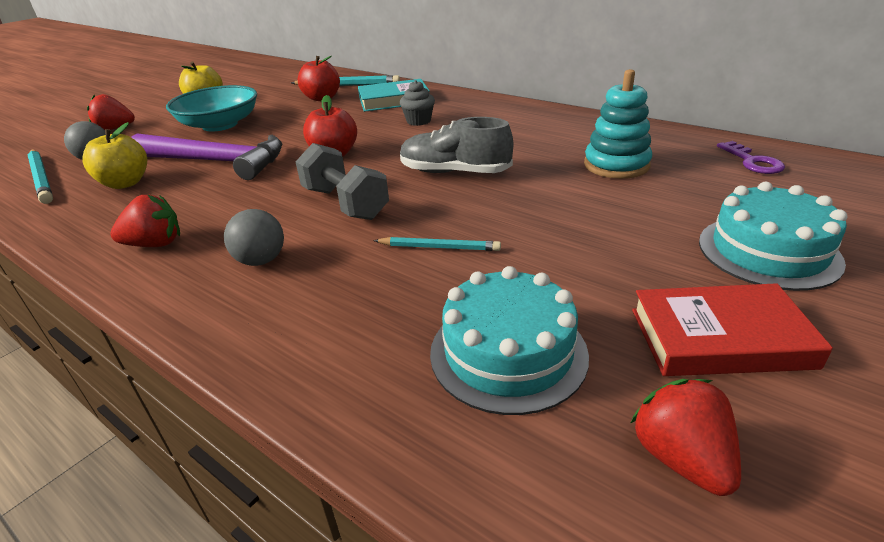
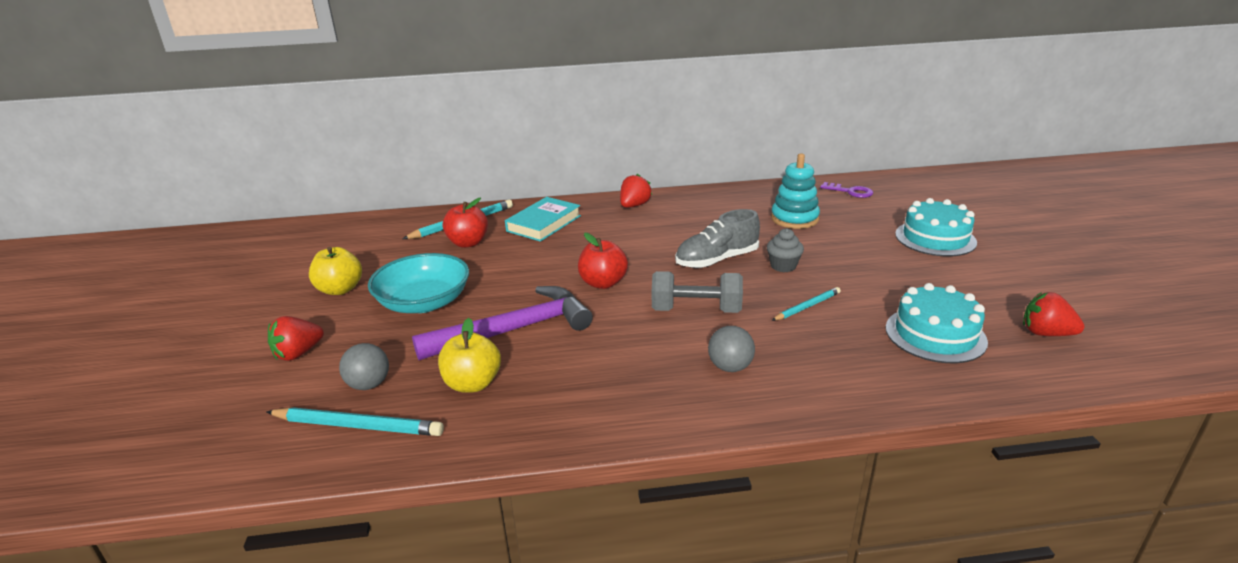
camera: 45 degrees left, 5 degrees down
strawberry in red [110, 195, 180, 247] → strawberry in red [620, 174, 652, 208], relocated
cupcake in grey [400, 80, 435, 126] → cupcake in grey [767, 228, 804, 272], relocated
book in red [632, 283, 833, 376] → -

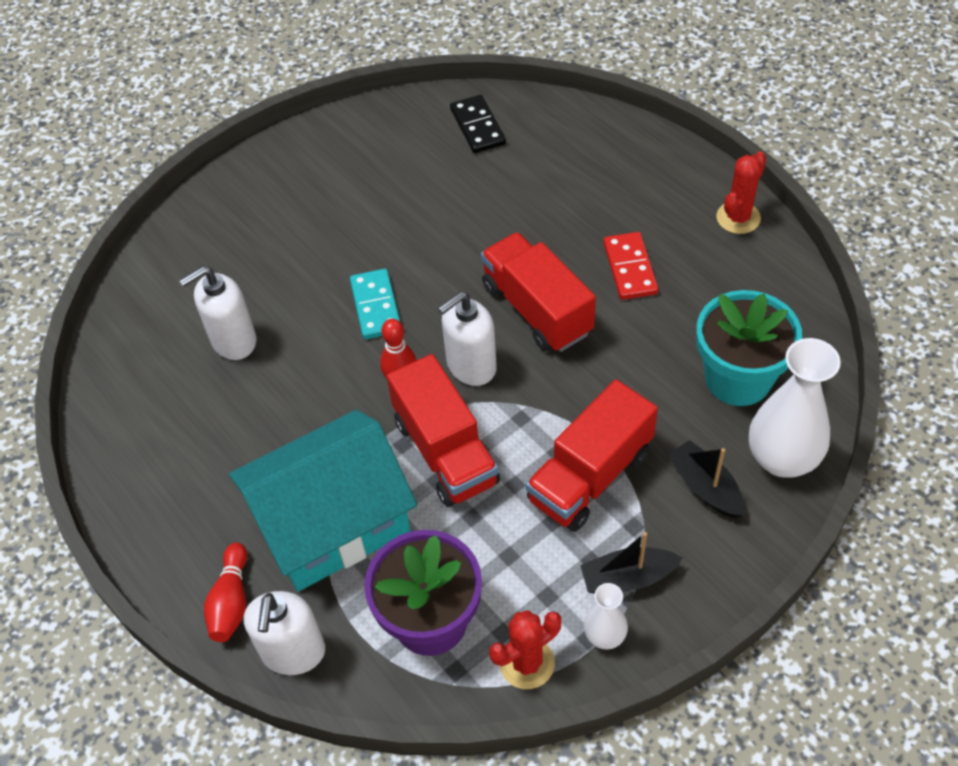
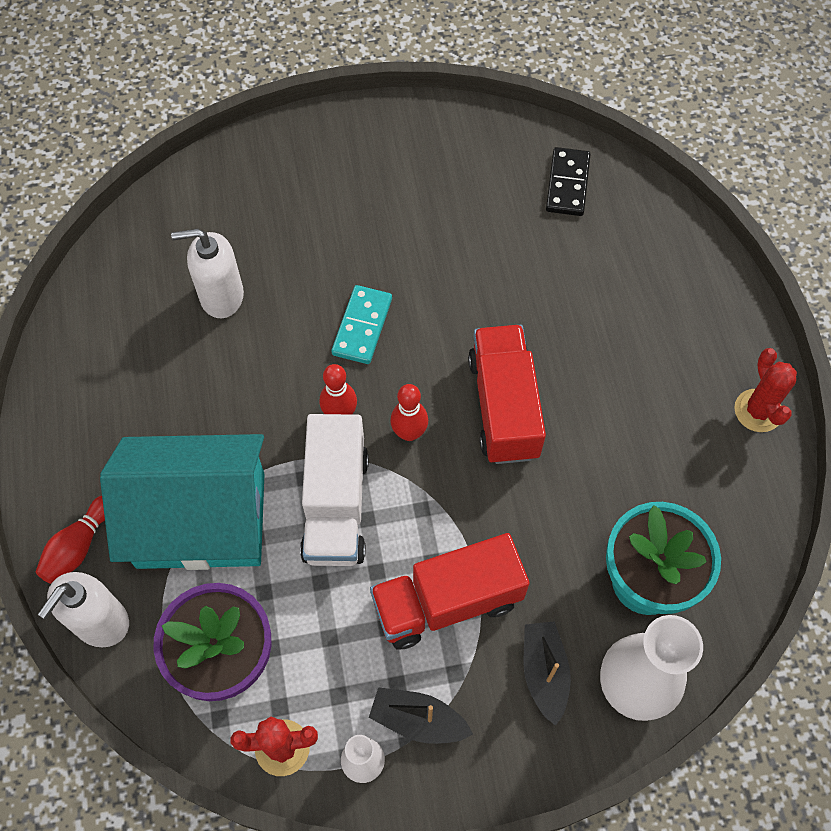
camera: 25 degrees right, 10 degrees up
truck in red [387, 354, 500, 507] → truck in white [300, 414, 369, 566]
soap dispenser in white [438, 292, 497, 386] → bowling pin in red [390, 384, 428, 441]
domino in red [603, 232, 658, 300] → -
cactus in red [716, 151, 766, 234] → cactus in red [734, 348, 797, 432], 75 degrees counterclockwise

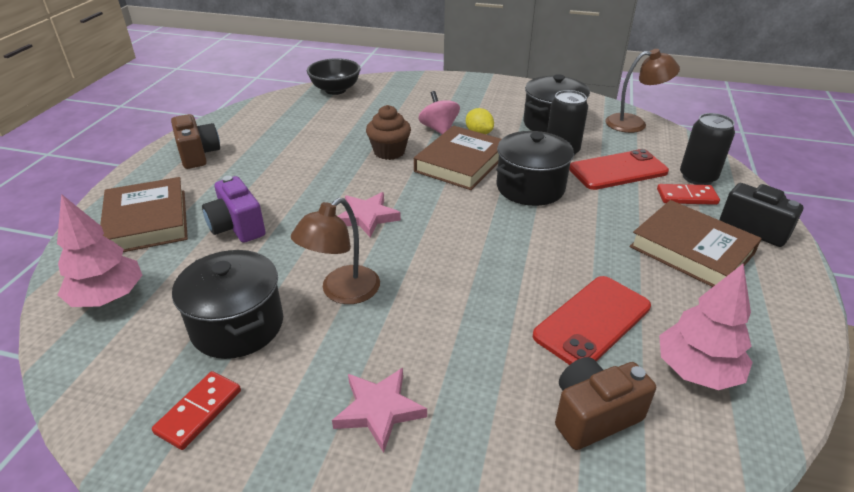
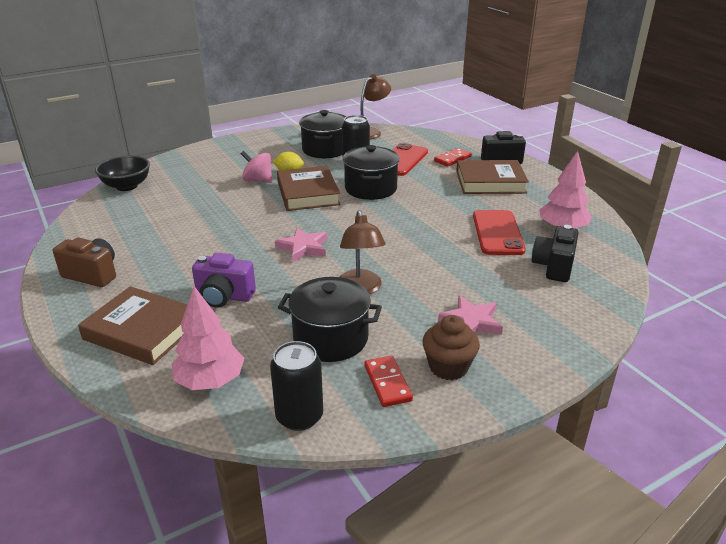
camera: 45 degrees left, 5 degrees down
cupcake in brown [366, 105, 411, 160] → cupcake in brown [422, 315, 480, 380], relocated
camera in brown [555, 357, 656, 450] → camera in black [532, 225, 578, 282]
can in black [680, 113, 735, 185] → can in black [270, 341, 323, 431], relocated

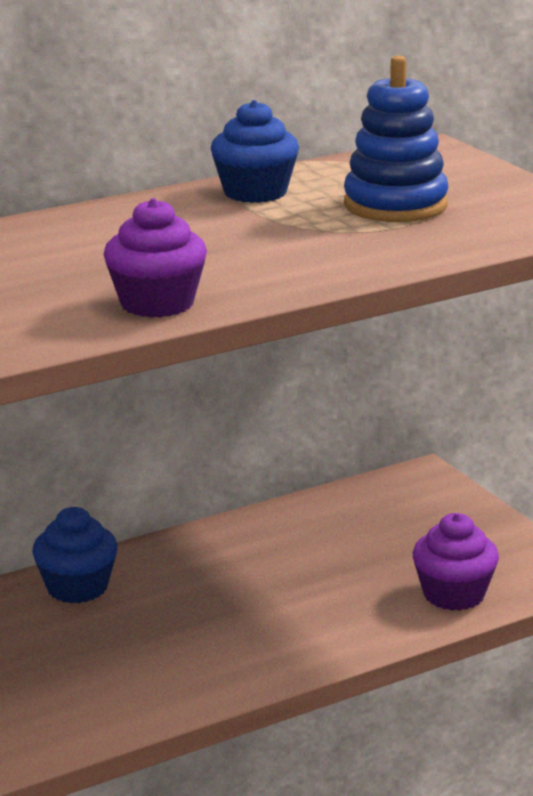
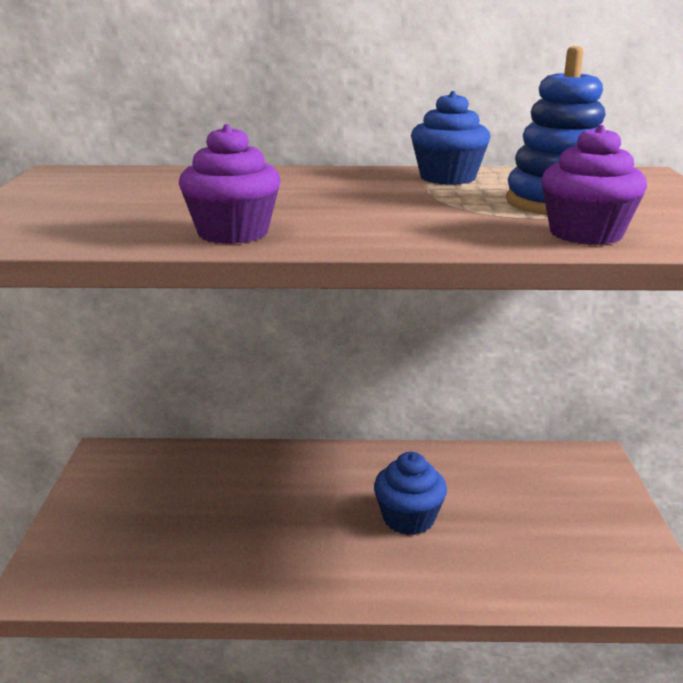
camera: 30 degrees right, 0 degrees up
cupcake in blue [32, 507, 118, 603] → cupcake in blue [374, 452, 447, 535], relocated
cupcake in purple [413, 513, 499, 611] → cupcake in purple [541, 125, 647, 245], relocated

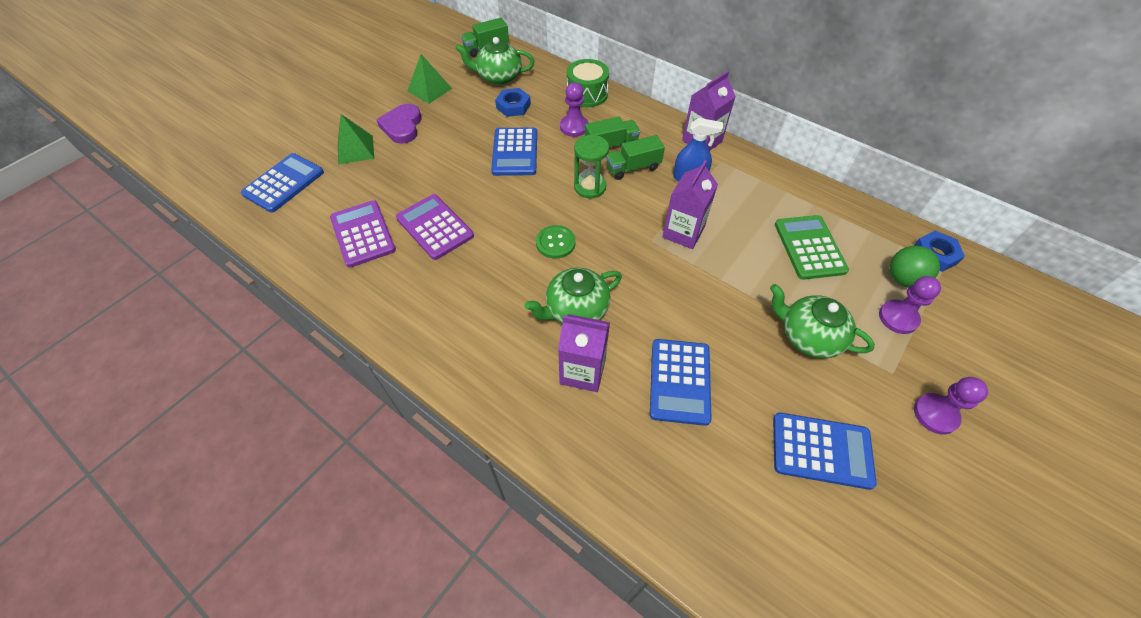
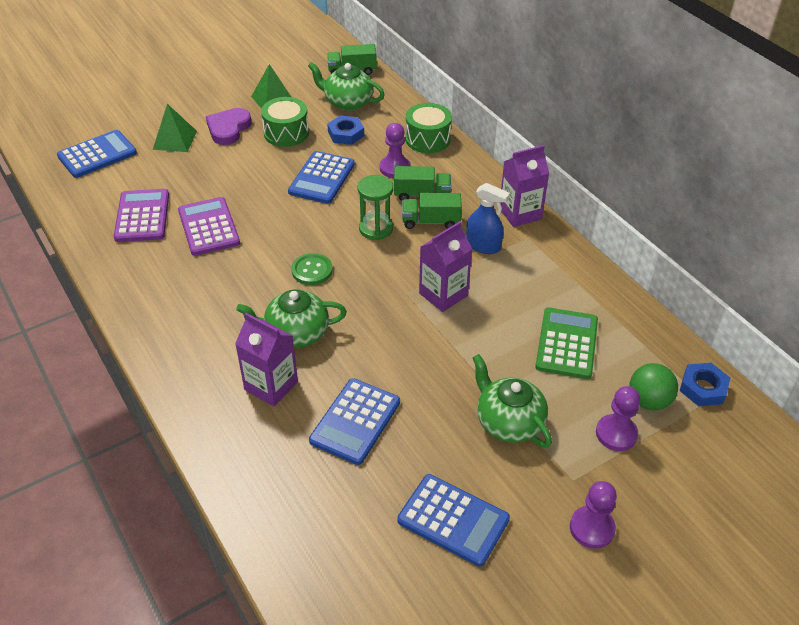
camera: 20 degrees right, 10 degrees down
- → drum in green [261, 97, 309, 147]

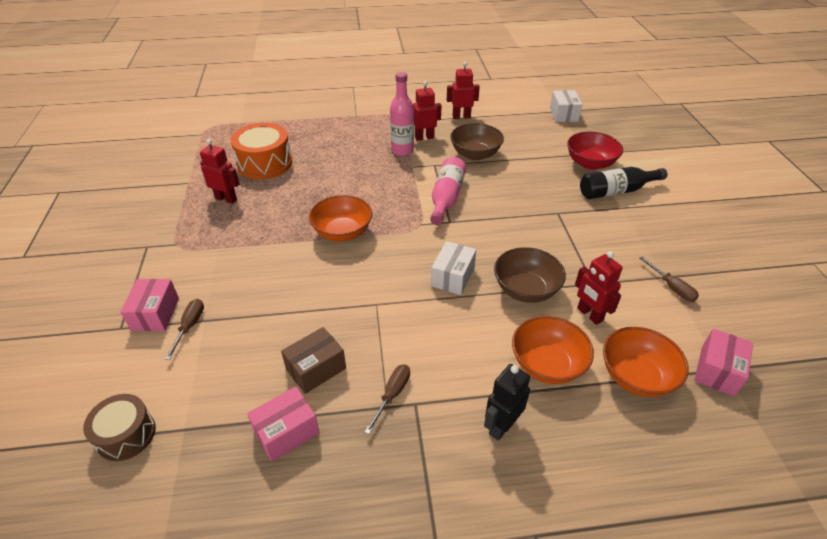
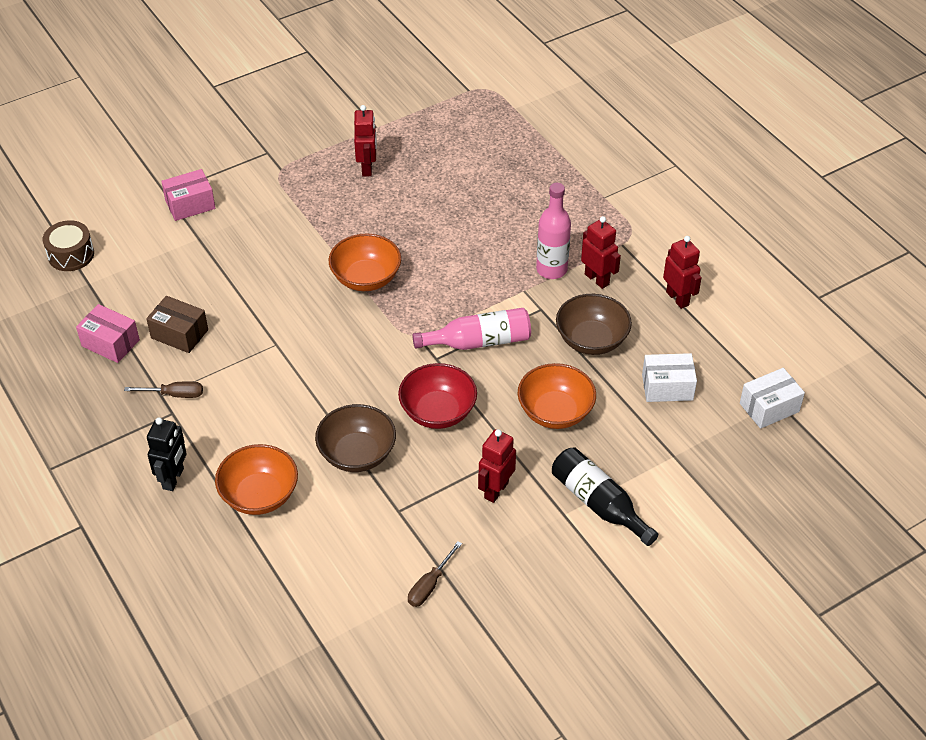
camera: 65 degrees right, 5 degrees up
screwdriver in brown [165, 299, 204, 360] → -
drum in orange [231, 123, 292, 179] → -
box in white [431, 241, 476, 295] → box in white [642, 353, 697, 402], relocated
robot in black [484, 364, 530, 441] → robot in black [147, 418, 187, 491], 90 degrees clockwise
bowl in red [567, 132, 623, 170] → bowl in red [398, 363, 477, 429], relocated
robot in red [575, 251, 623, 325] → robot in red [478, 429, 516, 503], relocated
bowl in orange [603, 327, 689, 397] → bowl in orange [518, 363, 596, 429], relocated
box in pink [694, 329, 753, 397] → -

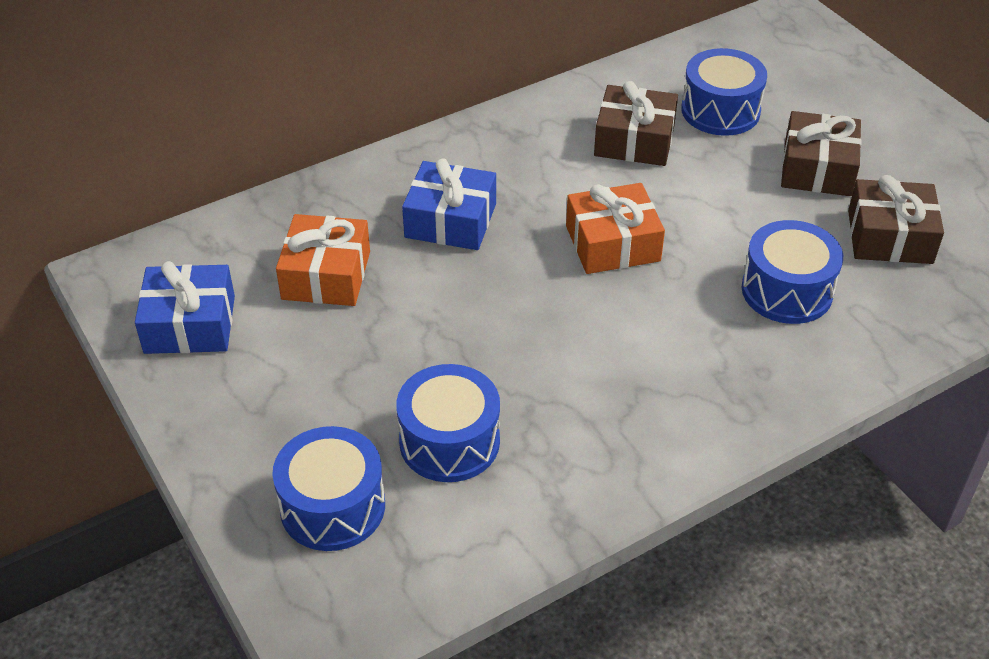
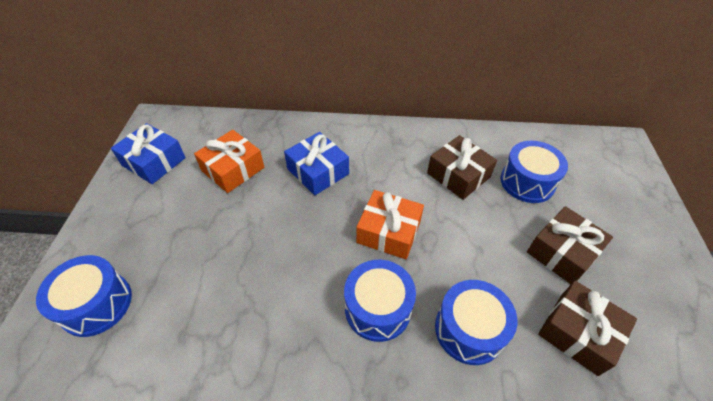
camera: 35 degrees right, 5 degrees up
drum in blue [396, 364, 500, 482] → drum in blue [344, 260, 416, 342], relocated

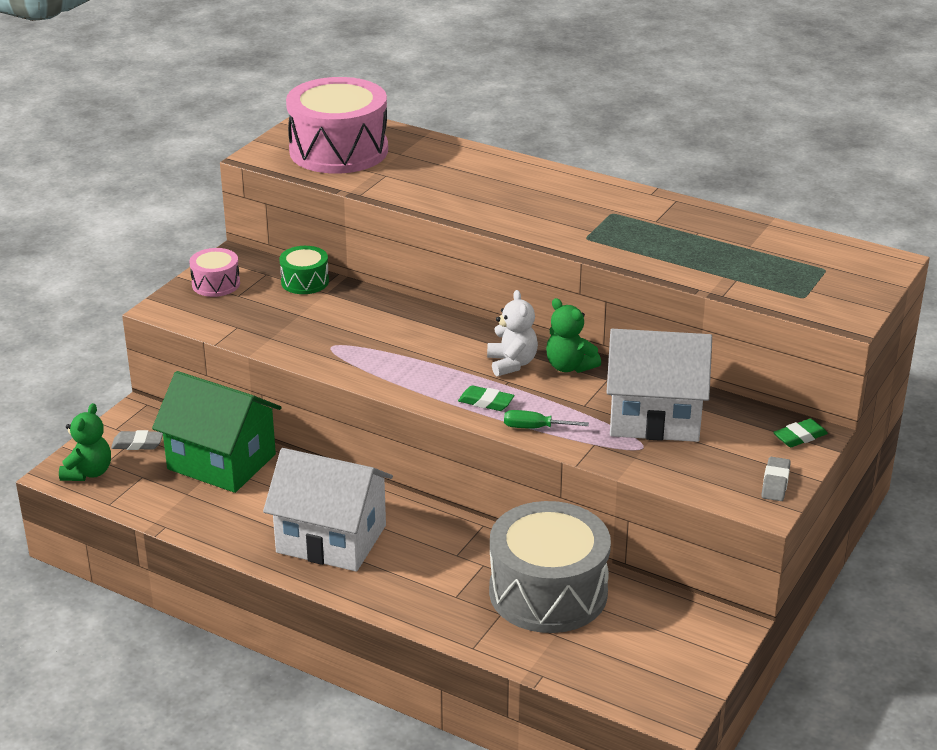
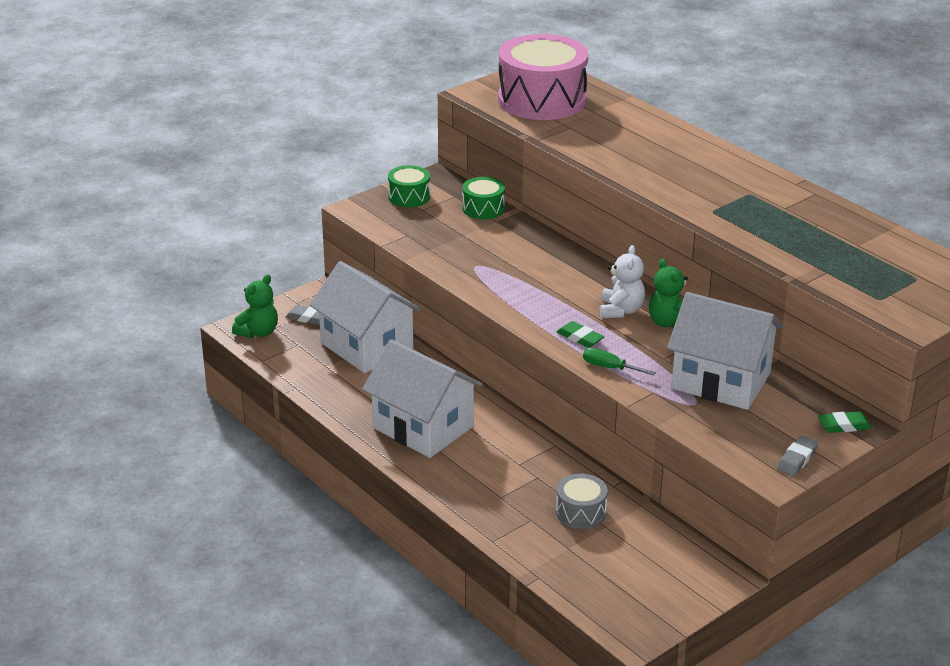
camera: 20 degrees right, 0 degrees up
house in green [152, 371, 282, 493] → house in white [310, 261, 422, 373]
drum in pink [189, 248, 240, 297] → drum in green [388, 165, 430, 207]
drum in grey [489, 501, 611, 633] → drum in grey [556, 474, 608, 529], x0.47

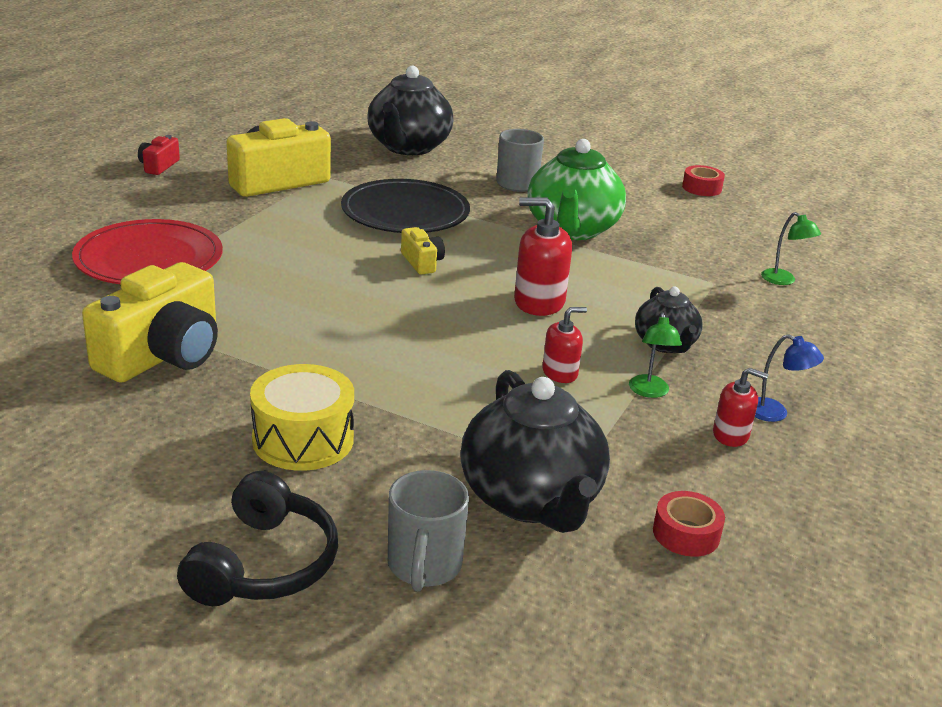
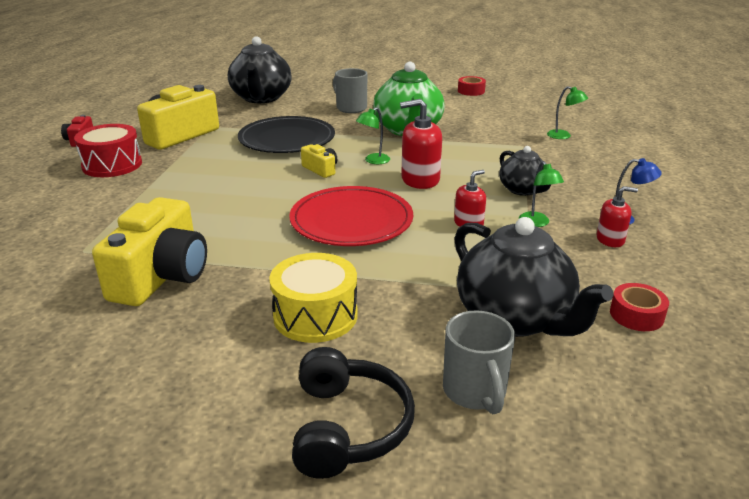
camera: 15 degrees left, 0 degrees up
plate in red [72, 219, 223, 284] → plate in red [289, 186, 413, 246], relocated
- → drum in red [74, 124, 142, 177]
- → lamp in green [356, 107, 390, 164]

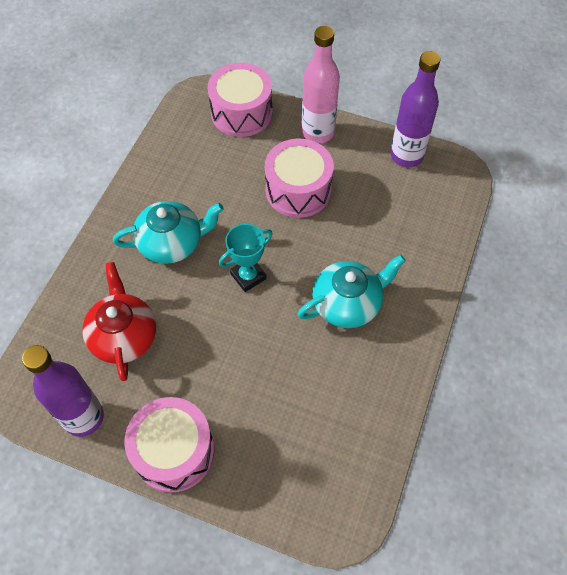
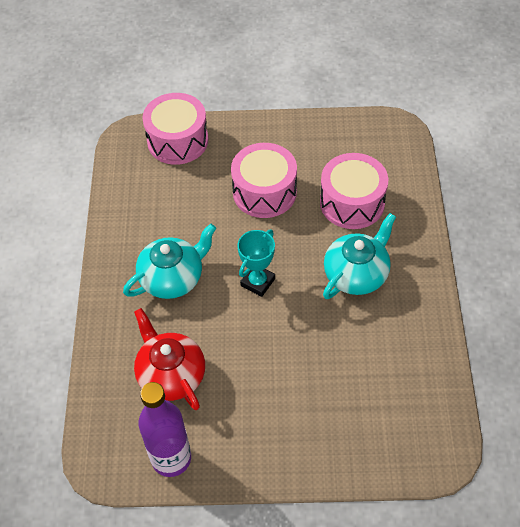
camera: 20 degrees left, 5 degrees down
drum in pink [124, 397, 214, 493] → drum in pink [320, 153, 388, 229], relocated
bottle in pink [302, 26, 340, 143] → -
bottle in purple [390, 51, 441, 167] → -

